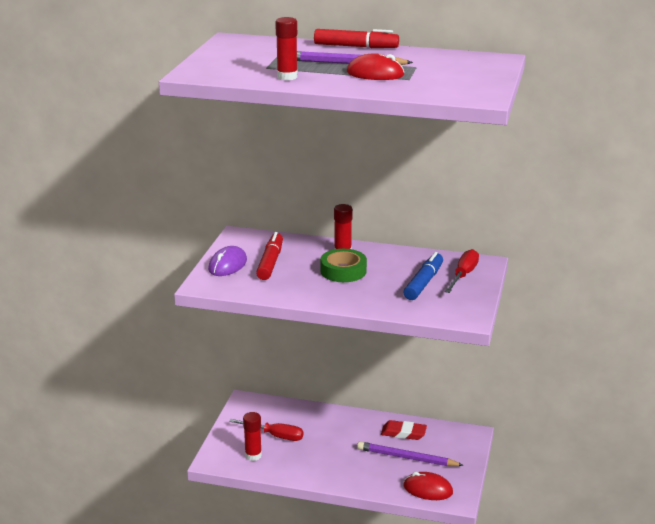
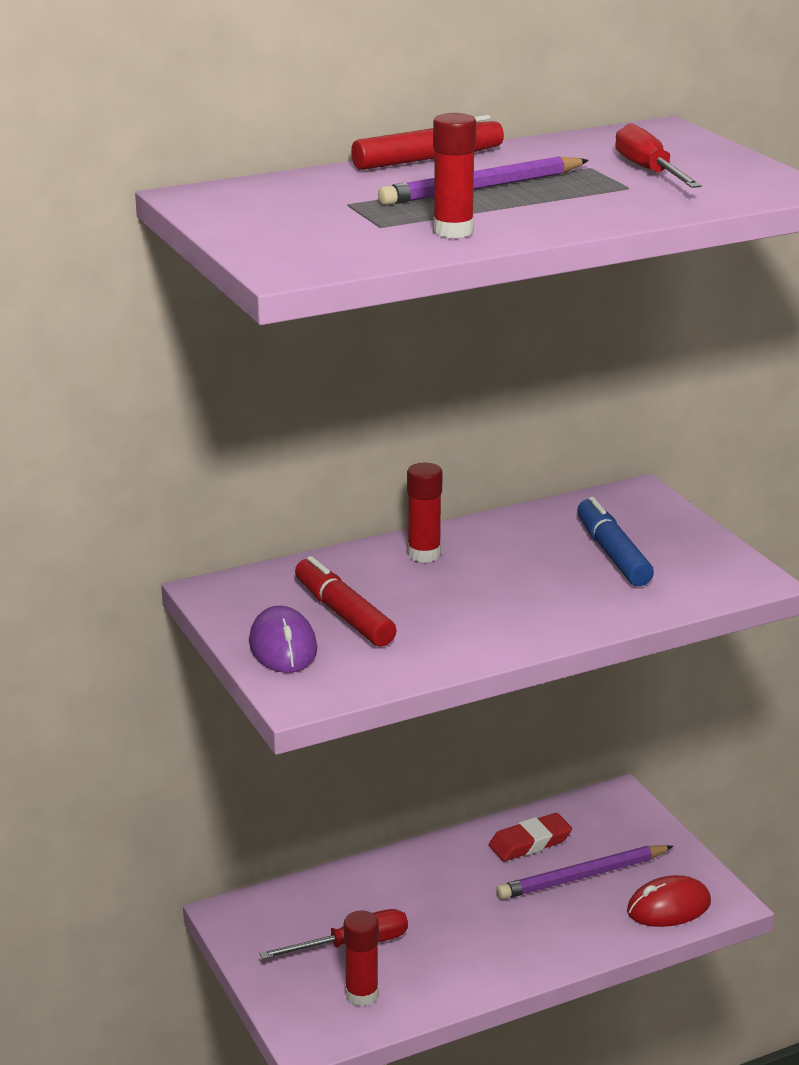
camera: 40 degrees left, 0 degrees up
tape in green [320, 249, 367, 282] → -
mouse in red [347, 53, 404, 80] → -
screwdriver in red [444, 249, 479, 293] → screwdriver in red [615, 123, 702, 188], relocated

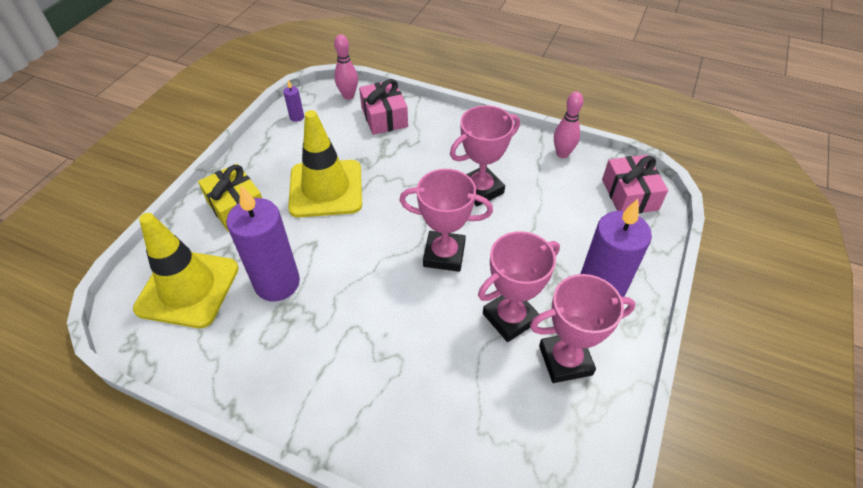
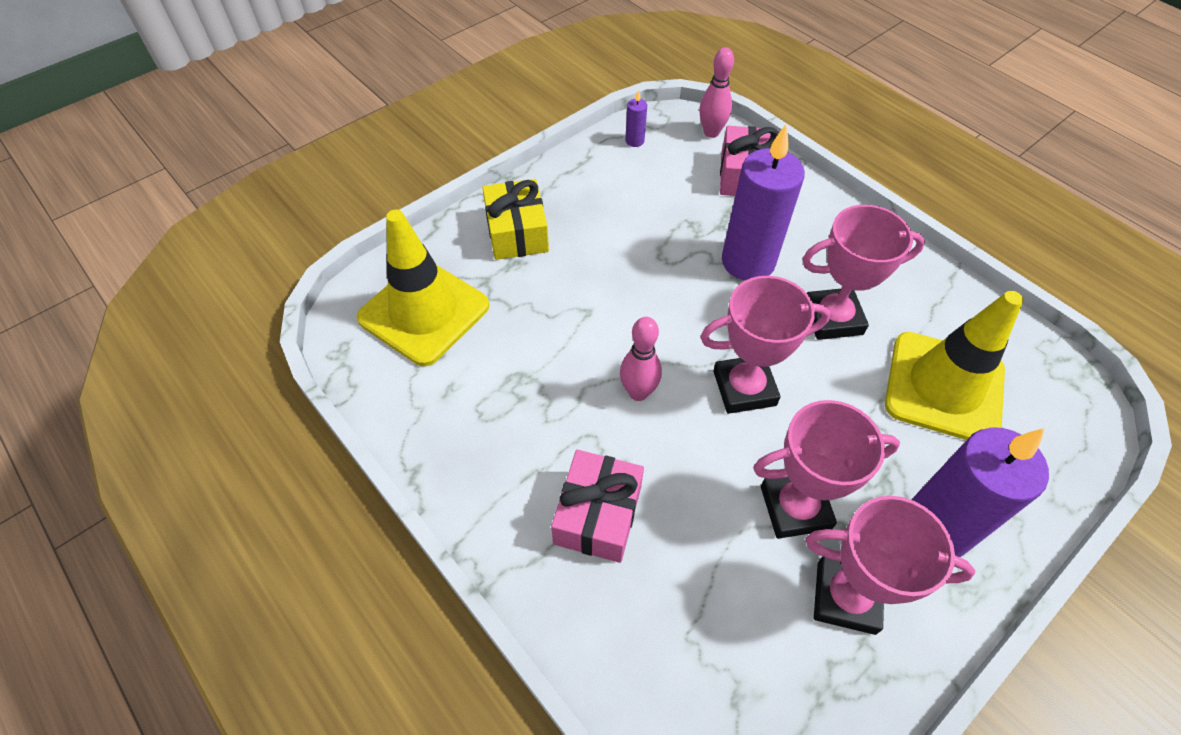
camera: 25 degrees right, 5 degrees up
candle in purple [226, 185, 300, 301] → candle in purple [722, 125, 805, 281], relocated
traffic cone in yellow [288, 110, 362, 217] → traffic cone in yellow [885, 291, 1023, 440], relocated
trophy in pink [399, 169, 493, 272] → trophy in pink [700, 276, 830, 414], 45 degrees counterclockwise
bowling pin in pink [554, 92, 583, 158] → bowling pin in pink [620, 317, 662, 401], relocated
gift in pink [602, 155, 668, 213] → gift in pink [551, 450, 644, 563], relocated

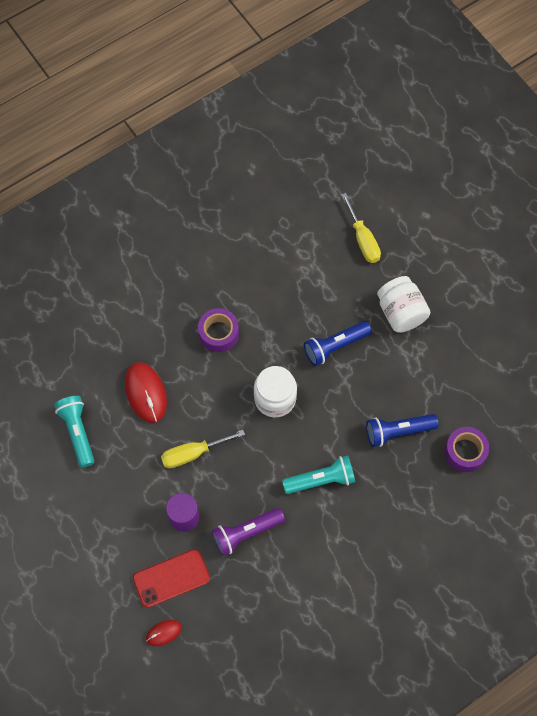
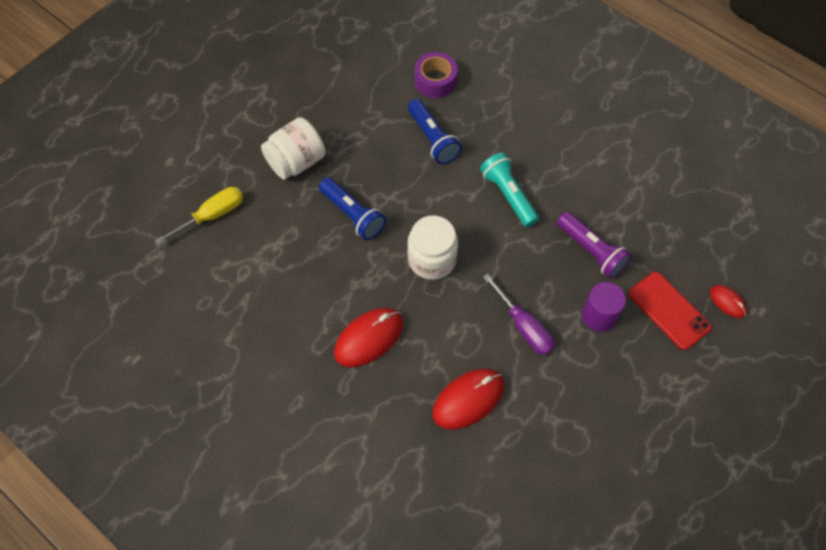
camera: 105 degrees left, 5 degrees down
flashlight in turquoise [54, 396, 94, 468] → -
screwdriver in yellow [161, 430, 245, 468] → screwdriver in purple [483, 274, 555, 355]
tape in purple [198, 308, 239, 352] → mouse in red [334, 308, 403, 367]

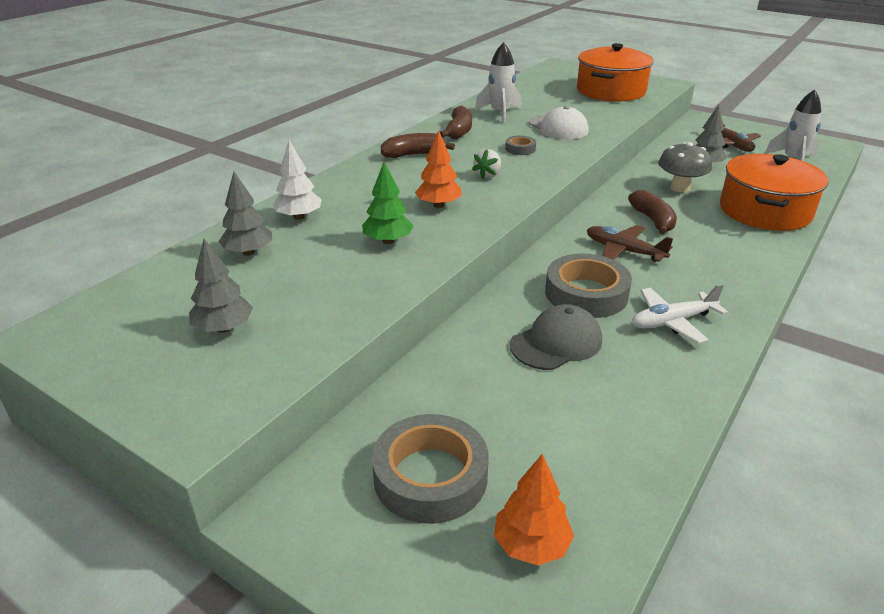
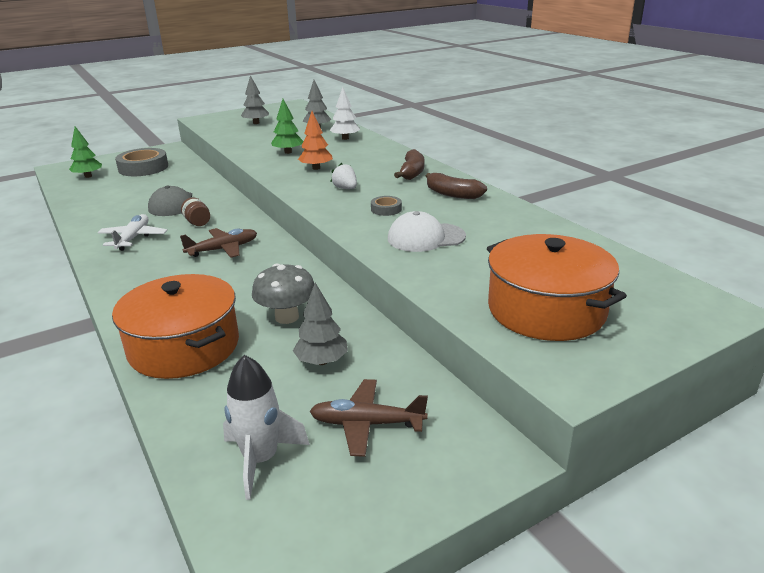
camera: 115 degrees right, 5 degrees down
rocket in white [475, 42, 522, 123] → -
tree in orange [494, 454, 574, 565] → tree in green [69, 126, 102, 178]
tape in grey [545, 253, 632, 318] → jar in brown [181, 197, 210, 226]
banana in brown [628, 190, 677, 234] → -

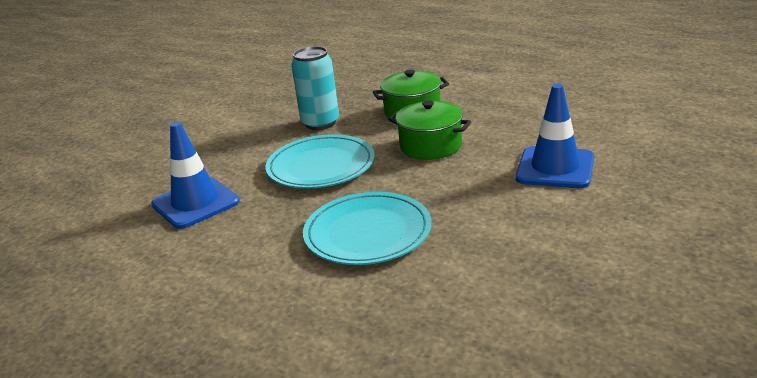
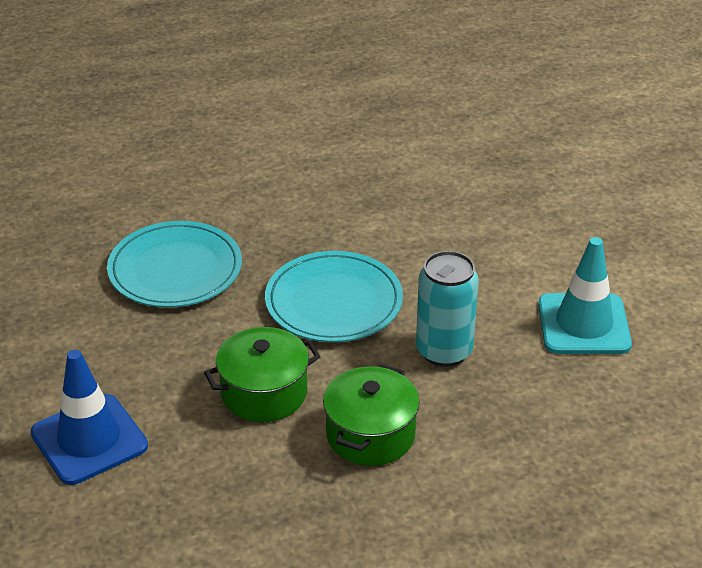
camera: 125 degrees right, 10 degrees up
traffic cone in blue [151, 122, 240, 229] → -
- → traffic cone in turquoise [538, 237, 632, 354]

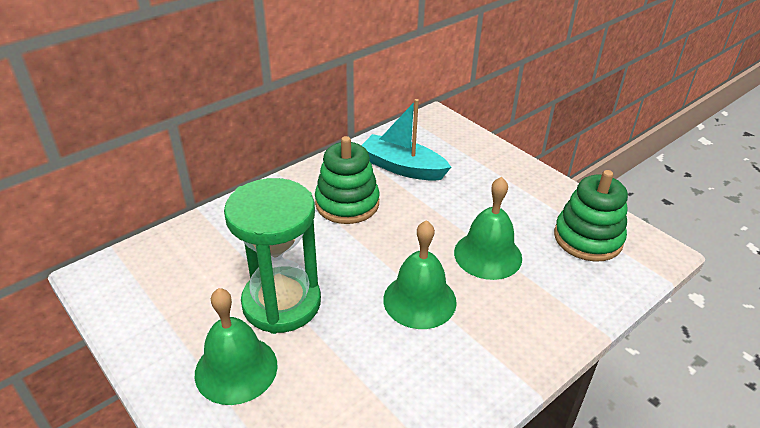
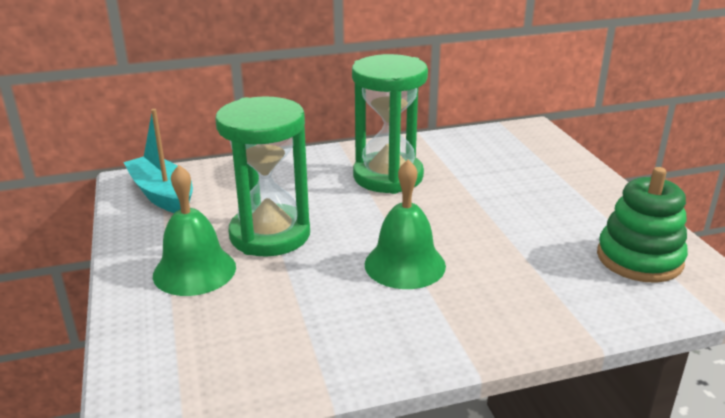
camera: 25 degrees right, 10 degrees down
stacking toy in green [315, 136, 380, 224] → hourglass in green [352, 54, 428, 194]
boat in turquoise [361, 99, 451, 181] → boat in turquoise [123, 109, 193, 213], relocated
bell in green [454, 177, 522, 280] → -

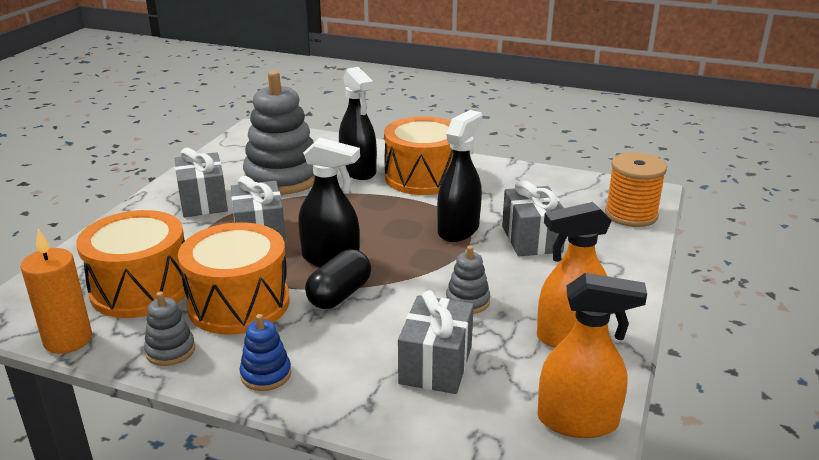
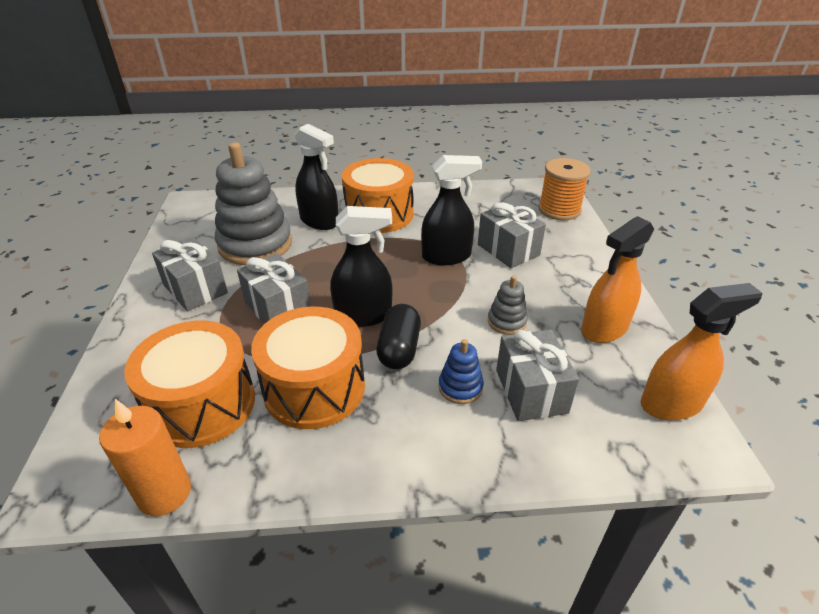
camera: 25 degrees left, 10 degrees up
stacking toy in grey [144, 292, 195, 366] → -
stacking toy in blue [240, 314, 291, 391] → stacking toy in blue [438, 339, 484, 404], relocated
spray bottle in black [437, 110, 483, 242] → spray bottle in black [421, 155, 482, 265], 75 degrees clockwise

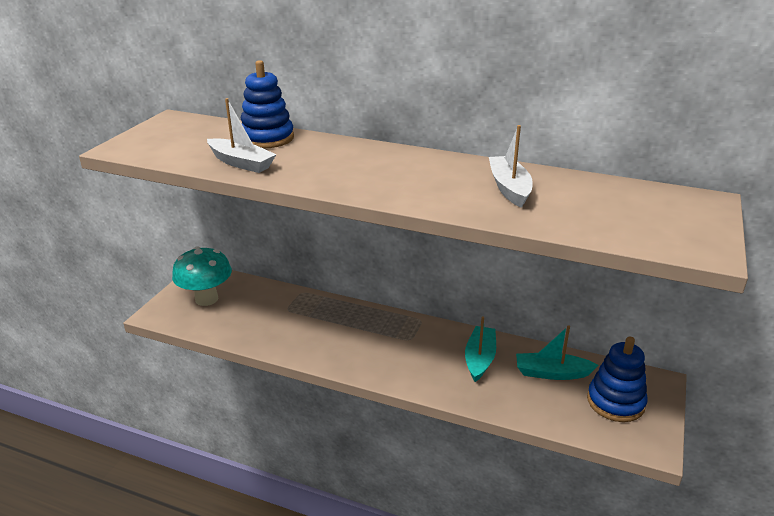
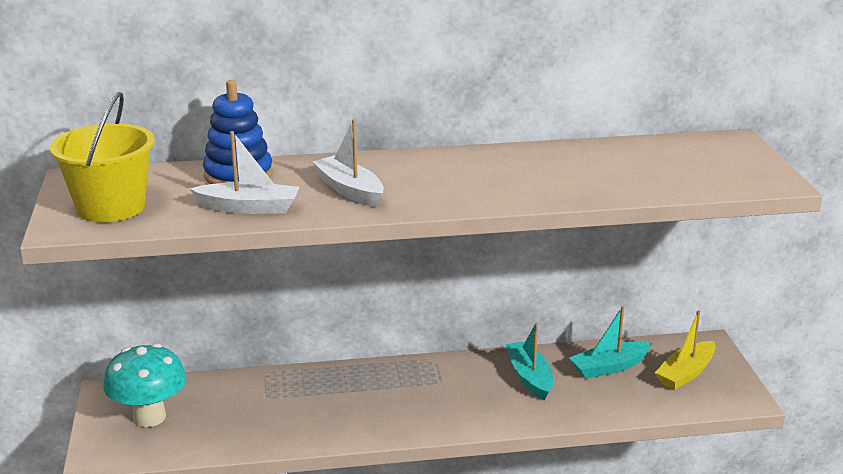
camera: 30 degrees left, 5 degrees down
boat in white [489, 125, 533, 208] → boat in white [313, 119, 384, 207], relocated
stacking toy in blue [587, 336, 648, 422] → boat in yellow [655, 310, 716, 390]
- → bucket in yellow [50, 92, 155, 222]

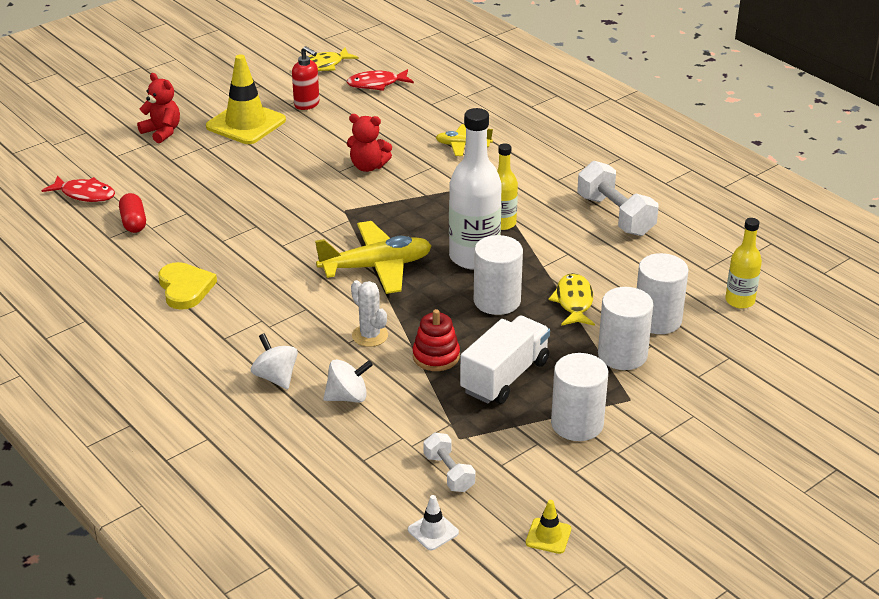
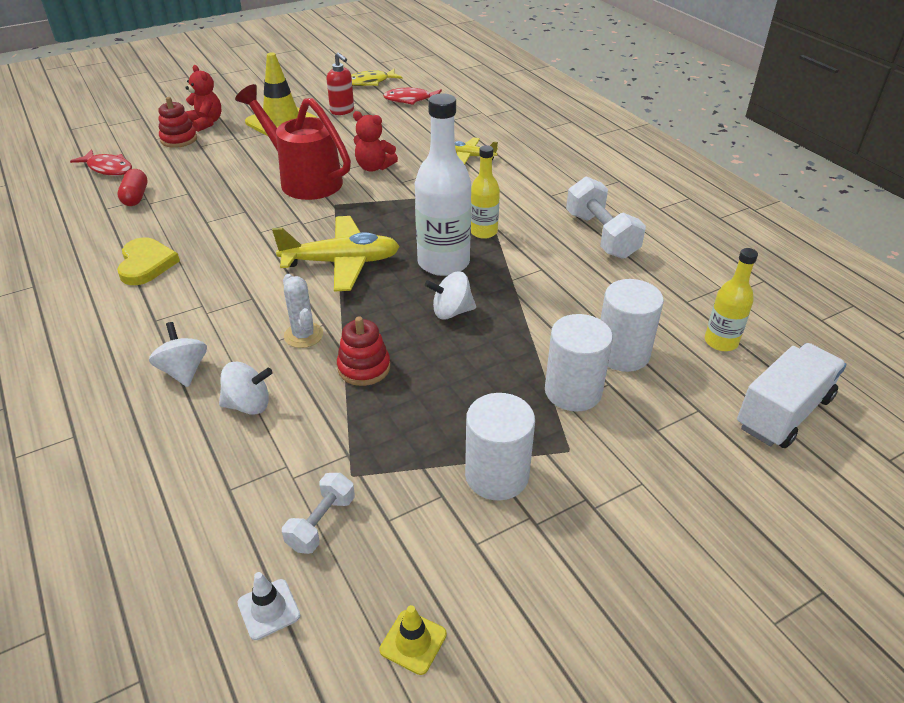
camera: 10 degrees right, 5 degrees up
dumbbell in white [424, 433, 475, 492] → dumbbell in white [282, 473, 355, 554], 45 degrees clockwise
truck in white [460, 315, 550, 404] → truck in white [737, 343, 846, 448], relocated
cylinder in white [474, 235, 523, 315] → spinning top in white [425, 271, 476, 319]
fish in yellow [549, 273, 595, 326] → -
- → stacking toy in red [158, 97, 197, 148]
- → watering can in red [235, 84, 351, 200]

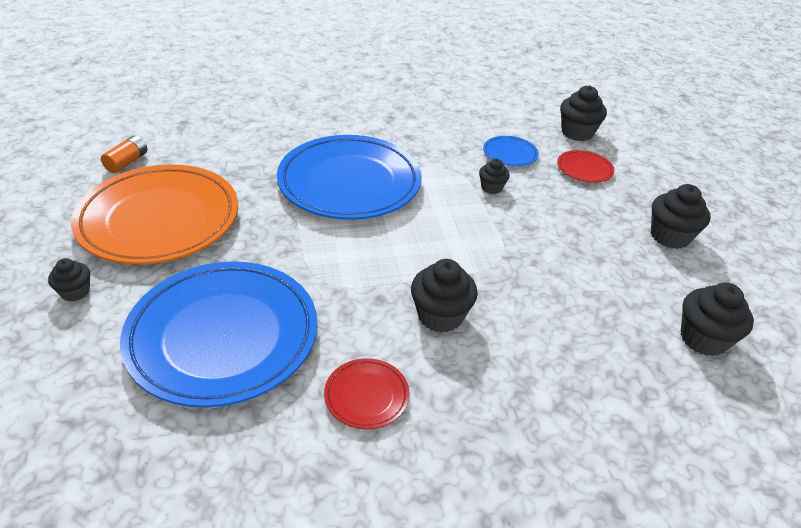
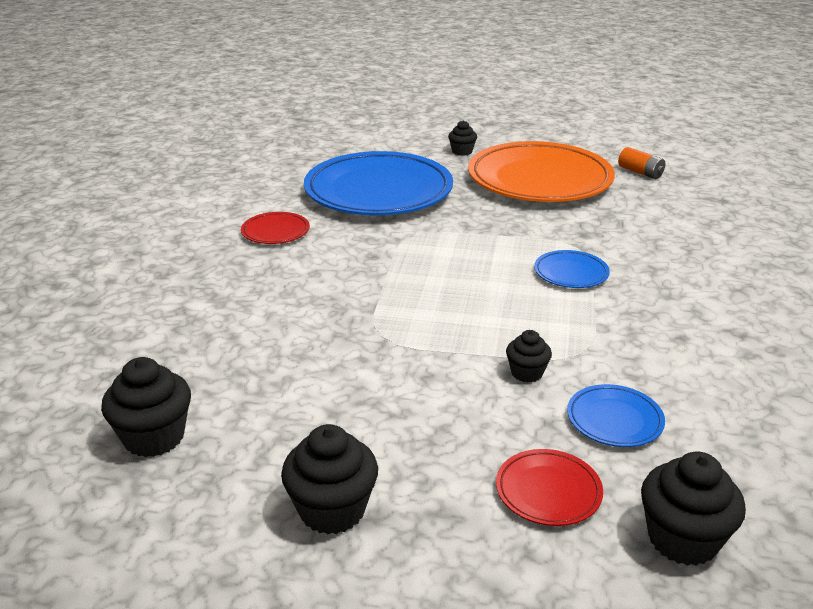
camera: 115 degrees right, 10 degrees down
plate in blue [277, 135, 422, 220] → plate in blue [534, 250, 610, 288], x0.42
cupcake in black [411, 259, 478, 333] → -

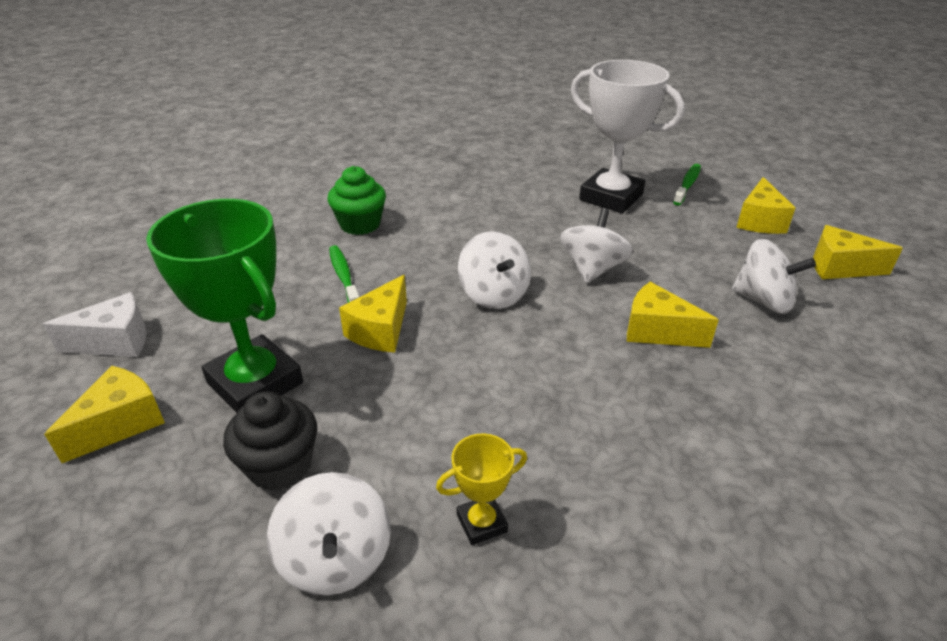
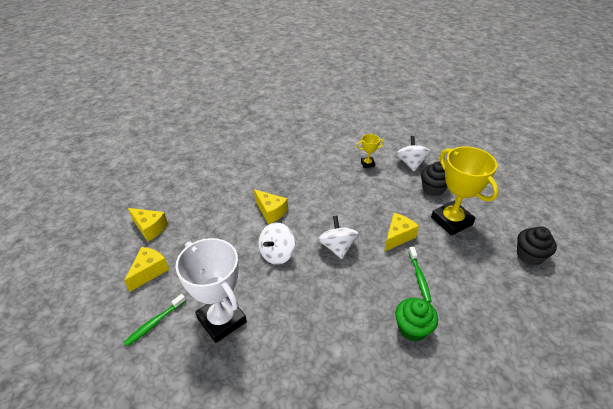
camera: 165 degrees left, 5 degrees up
cheese in white [43, 292, 146, 357] → cupcake in black [517, 226, 557, 265]
cheese in yellow [44, 366, 165, 463] → -
trophy in green [146, 199, 303, 413] → trophy in yellow [431, 146, 499, 236]
spinning top in white [732, 239, 816, 314] → -

